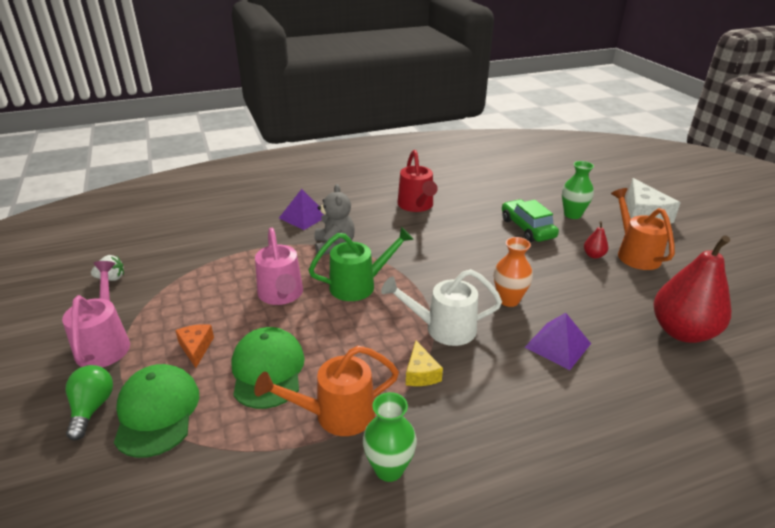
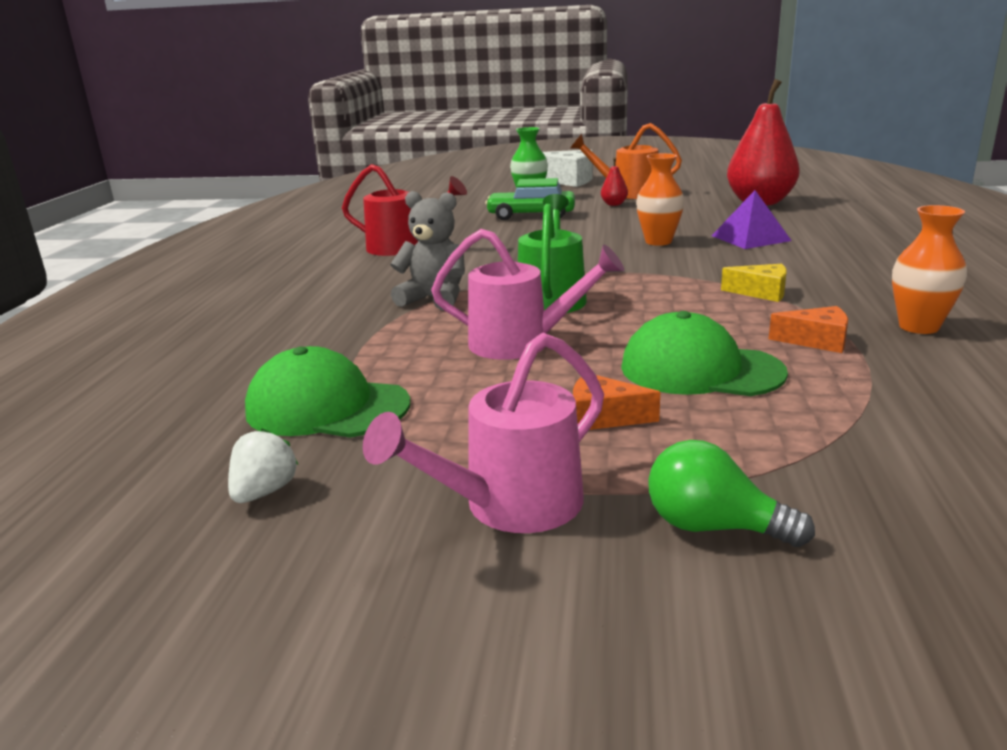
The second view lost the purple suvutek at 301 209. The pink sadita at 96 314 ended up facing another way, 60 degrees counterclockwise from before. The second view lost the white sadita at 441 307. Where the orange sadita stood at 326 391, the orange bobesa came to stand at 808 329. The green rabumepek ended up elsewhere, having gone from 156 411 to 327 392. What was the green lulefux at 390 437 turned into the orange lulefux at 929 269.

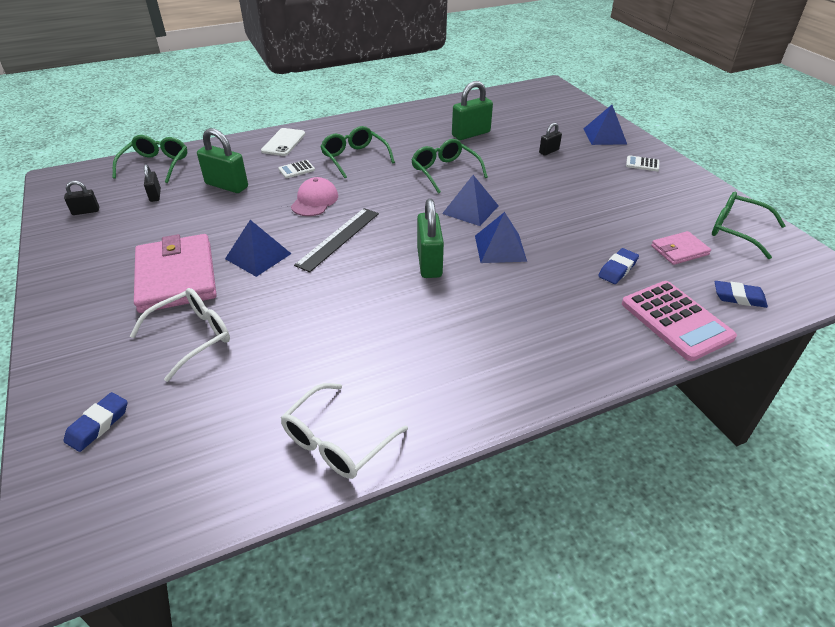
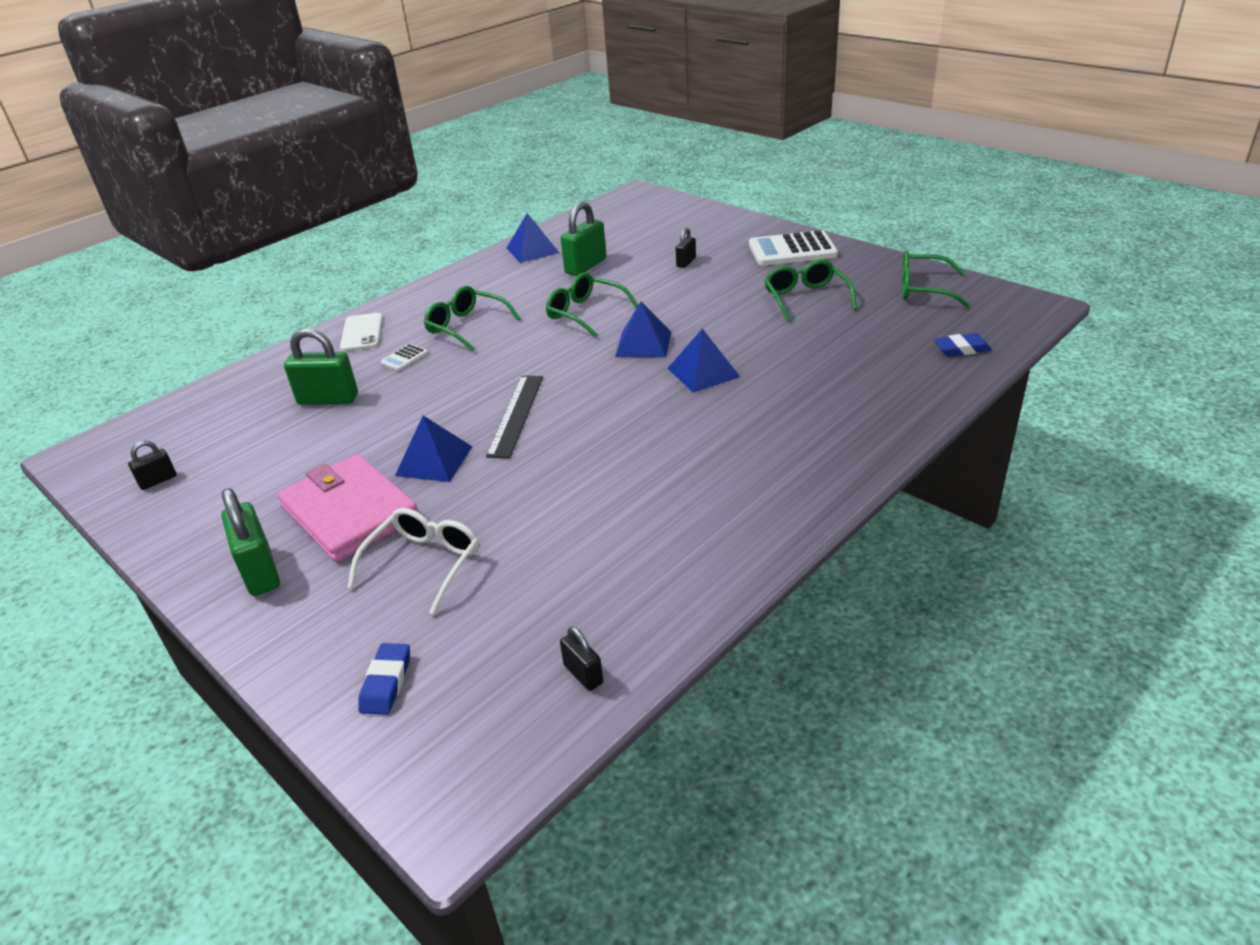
The blue suvutek ended up elsewhere, having gone from 605 125 to 533 238. The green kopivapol ended up elsewhere, having gone from 150 159 to 810 290. The size of the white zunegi at 642 163 changed by a factor of 2.20. The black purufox ended up elsewhere, having gone from 152 183 to 581 659. The second view lost the pink rabumepek at 314 196. The green purufox ended up elsewhere, having gone from 430 238 to 250 542. The second view lost the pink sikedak at 681 248. The second view lost the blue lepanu at 618 266. The second view lost the pink zunegi at 679 321. The second view lost the white kopivapol at 344 431.

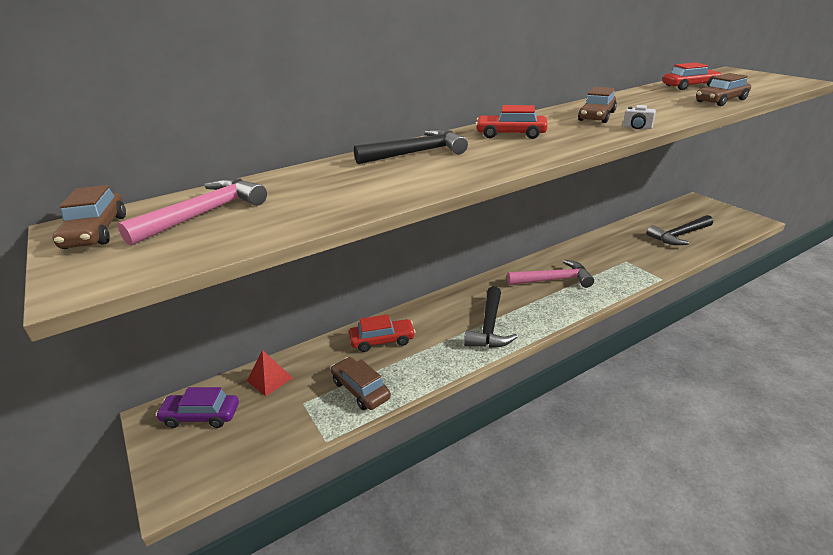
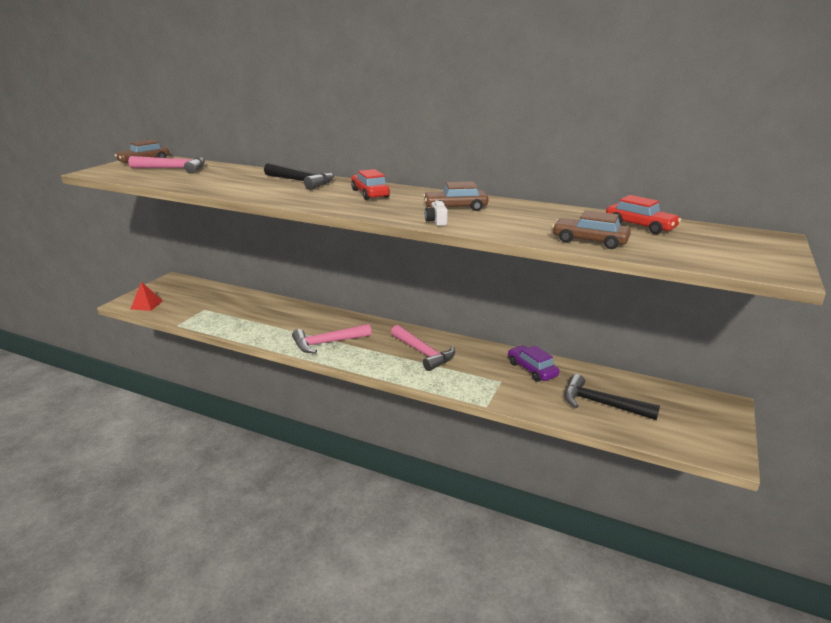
What was the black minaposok at 490 317 turned into the pink minaposok at 331 338. The second view lost the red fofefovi at 382 333. The red suvutek ended up elsewhere, having gone from 270 373 to 146 296. The second view lost the brown fofefovi at 361 383. The purple fofefovi ended up elsewhere, having gone from 197 407 to 533 363.

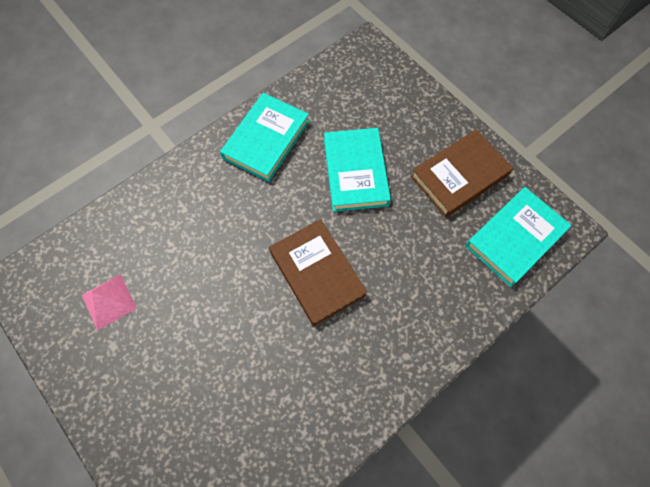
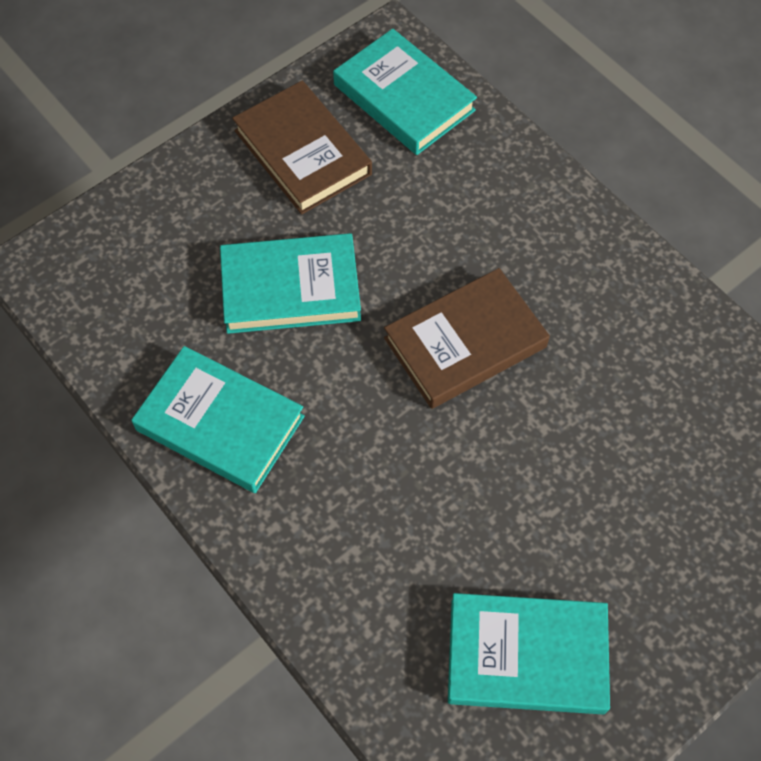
Where the pink suvutek stood at 109 302, the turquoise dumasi came to stand at 529 654.

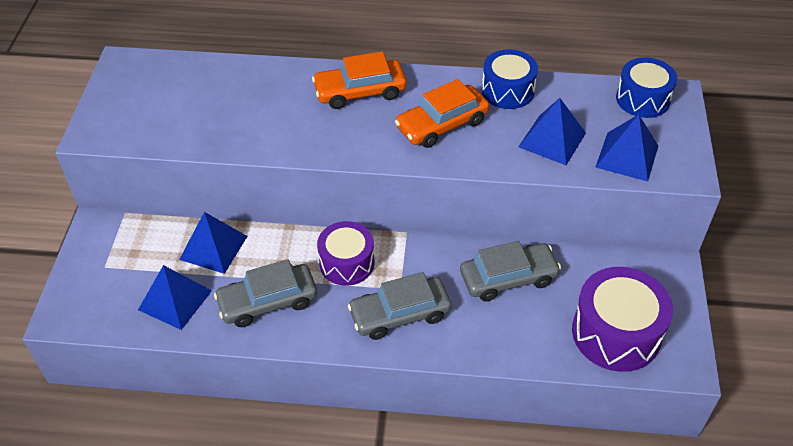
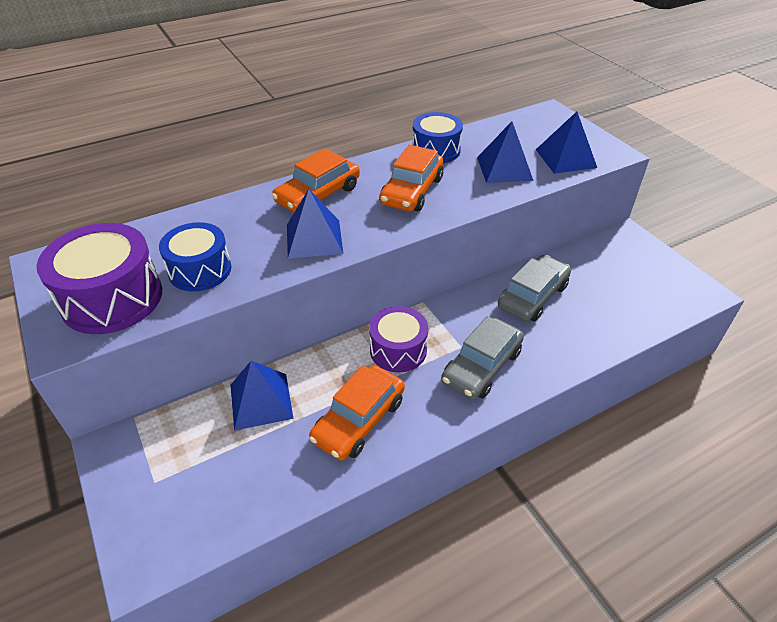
The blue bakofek ended up elsewhere, having gone from 646 87 to 195 257. What was the grey fofefovi at 265 293 turned into the orange fofefovi at 357 413. The blue suvutek ended up elsewhere, having gone from 175 297 to 315 224. The purple bakofek ended up elsewhere, having gone from 622 319 to 99 278.

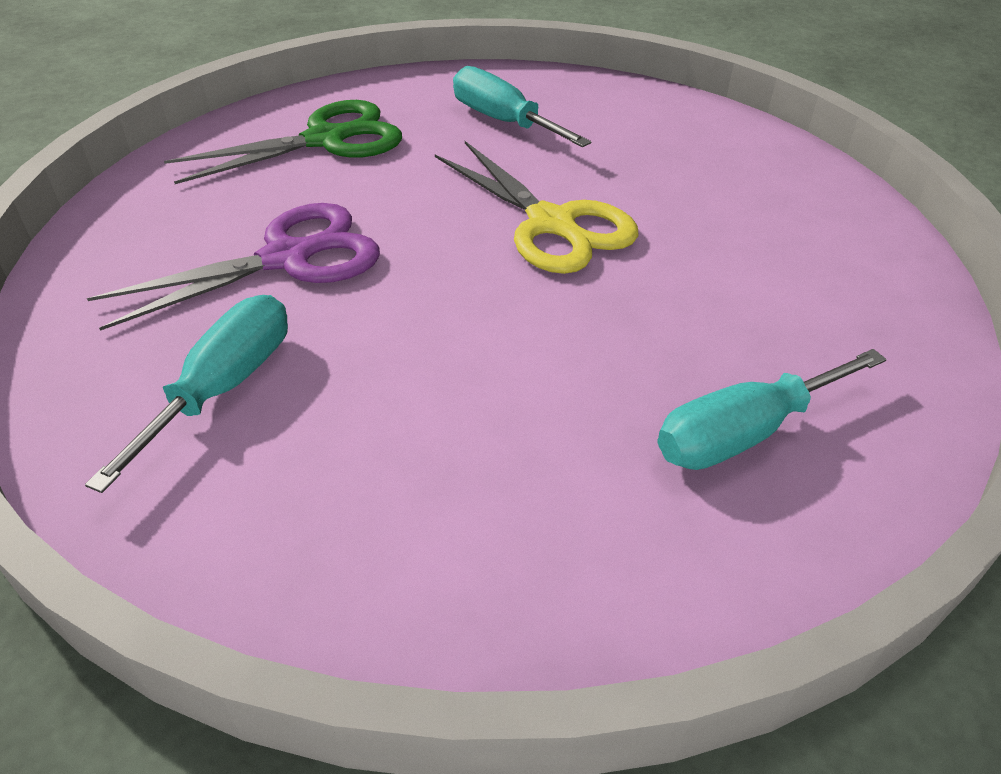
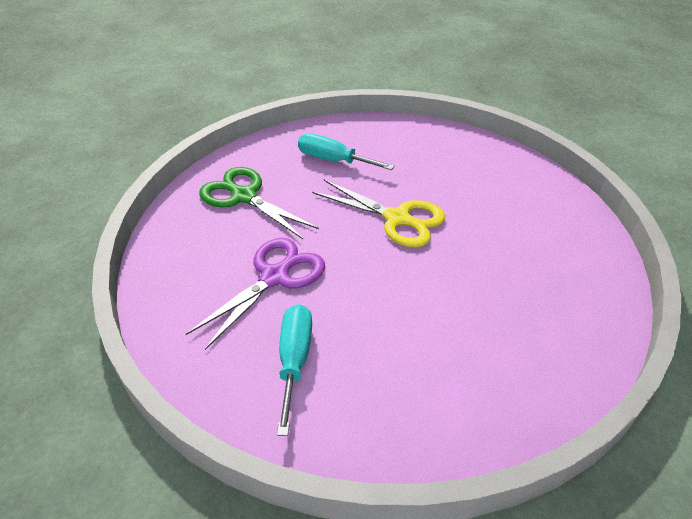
The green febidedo at 283 142 ended up facing another way, 90 degrees counterclockwise from before. The second view lost the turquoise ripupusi at 772 409.

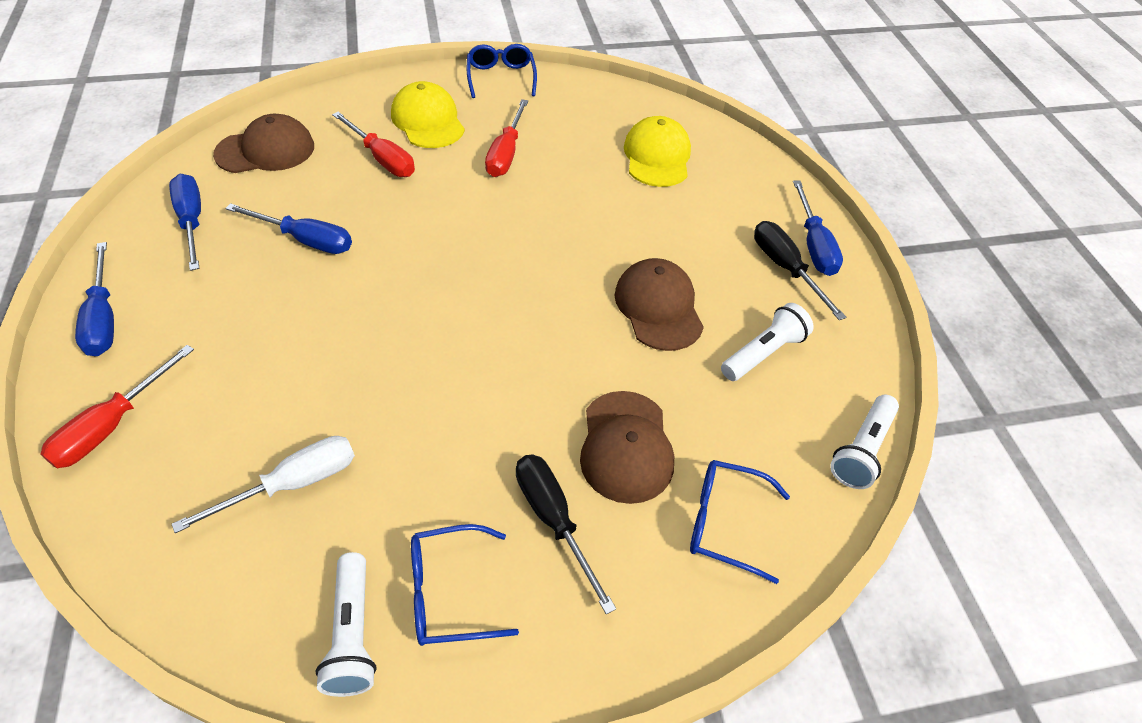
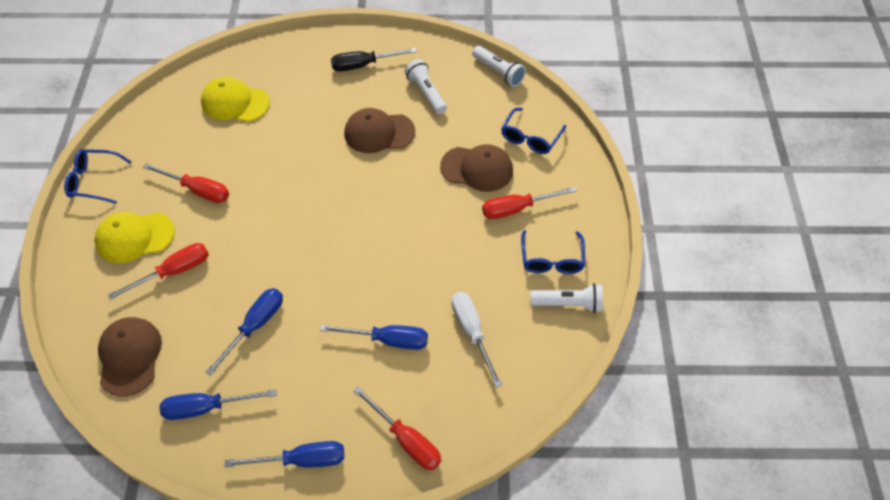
The blue ripupusi ended up elsewhere, having gone from 818 228 to 374 337. What was the black ripupusi at 566 535 turned into the red ripupusi at 529 203.

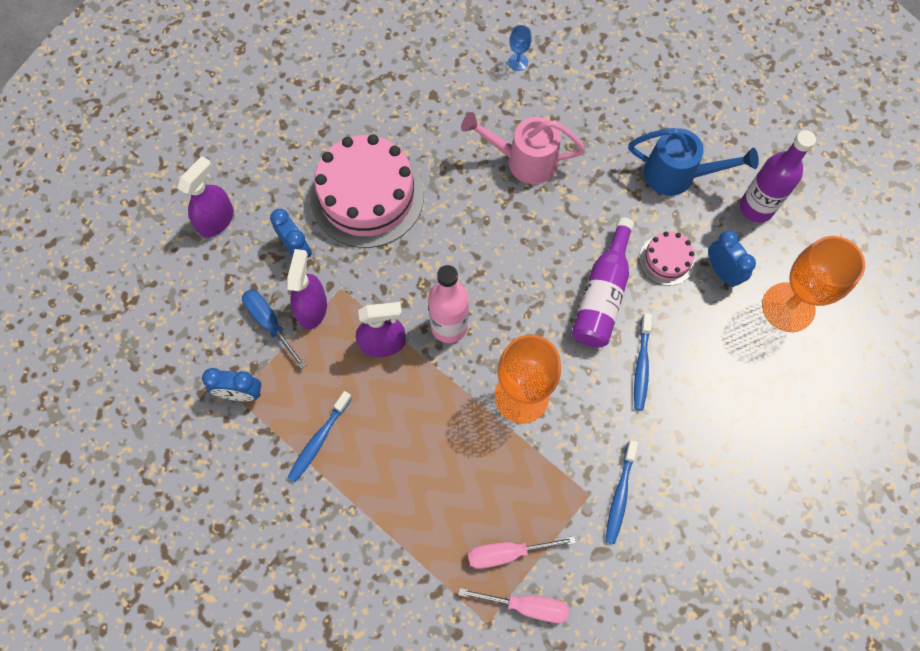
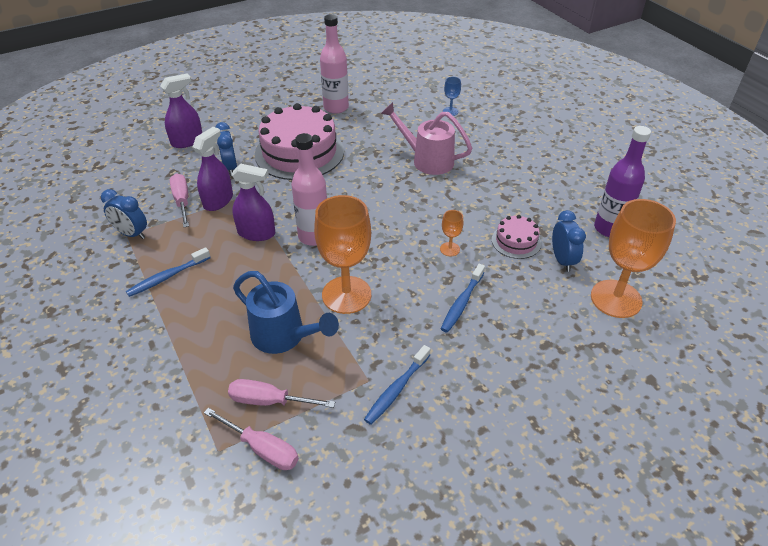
The blue sadita ended up elsewhere, having gone from 694 162 to 286 312. Where the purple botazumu stood at 603 282, the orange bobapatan came to stand at 451 233. What was the blue ripupusi at 274 329 turned into the pink ripupusi at 179 200. The second view gained the pink botazumu at 334 64.

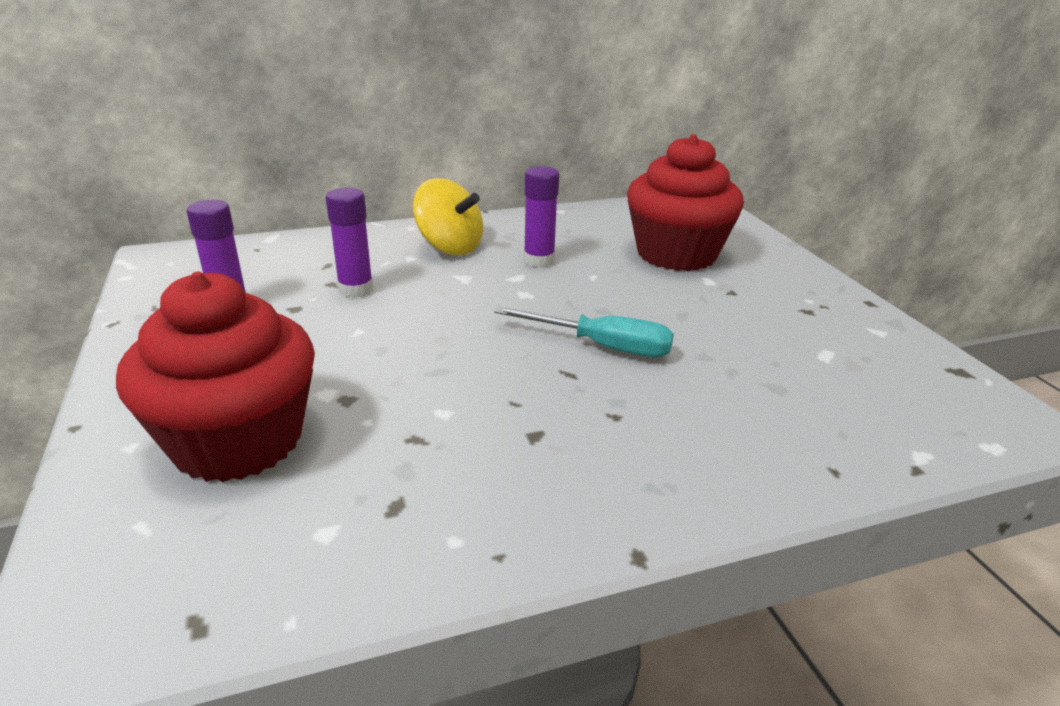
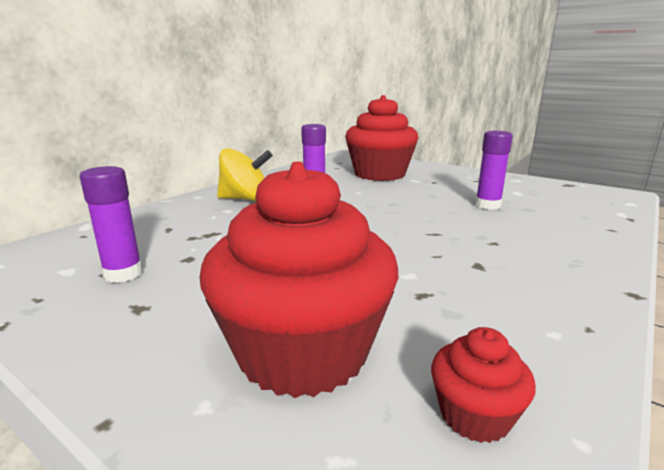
The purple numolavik ended up elsewhere, having gone from 349 243 to 494 170. The second view lost the turquoise ripupusi at 584 332. The second view gained the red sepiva at 483 385.

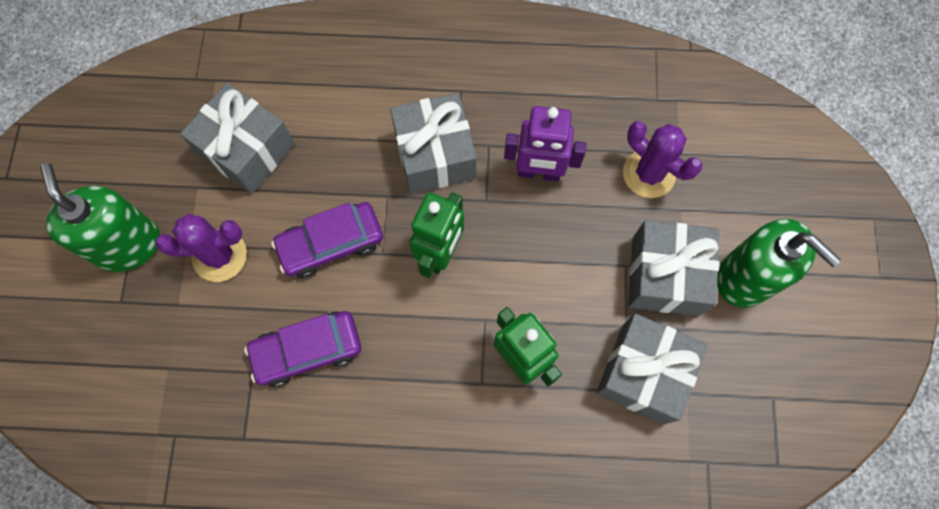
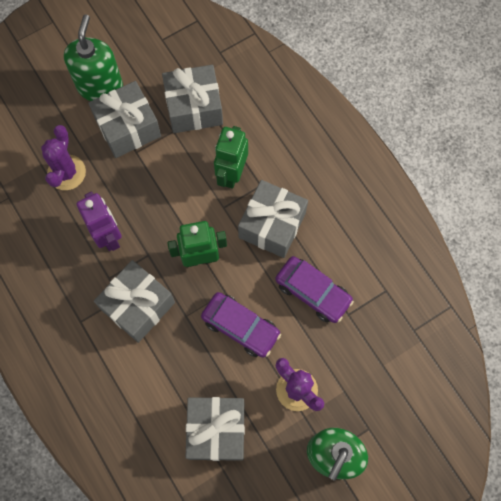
The second view gained the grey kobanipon at 273 219.

